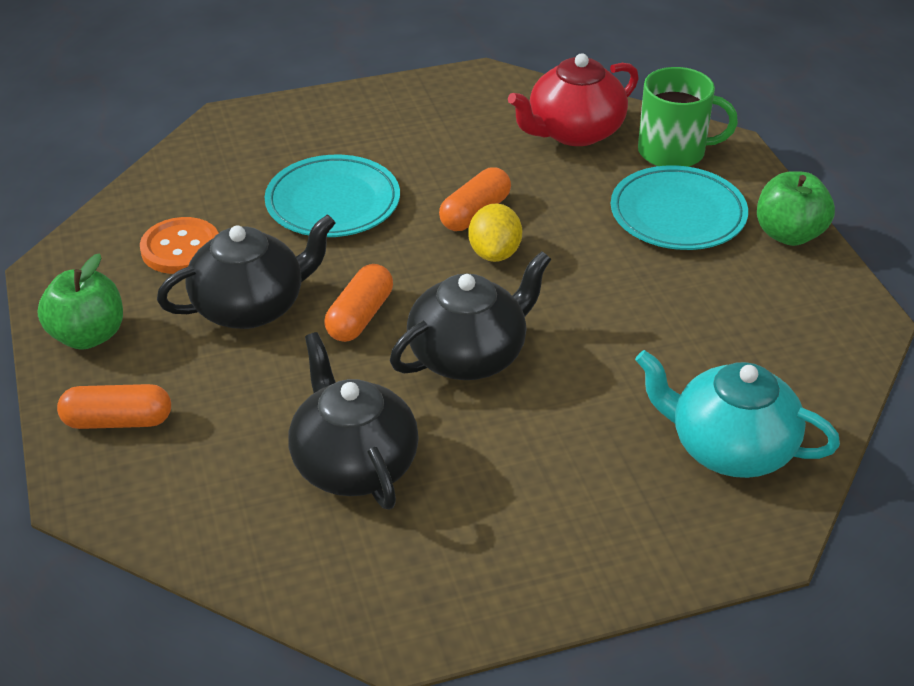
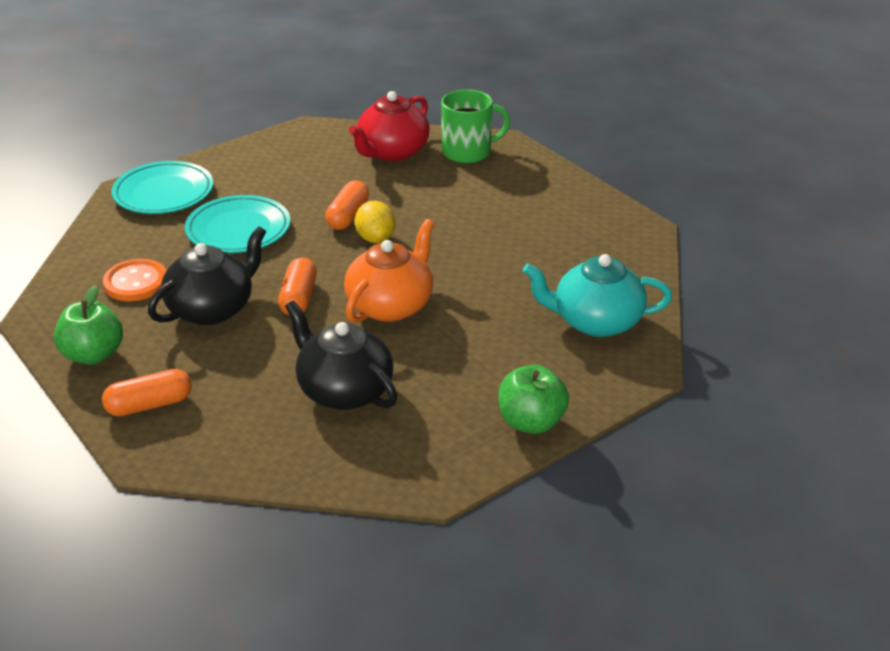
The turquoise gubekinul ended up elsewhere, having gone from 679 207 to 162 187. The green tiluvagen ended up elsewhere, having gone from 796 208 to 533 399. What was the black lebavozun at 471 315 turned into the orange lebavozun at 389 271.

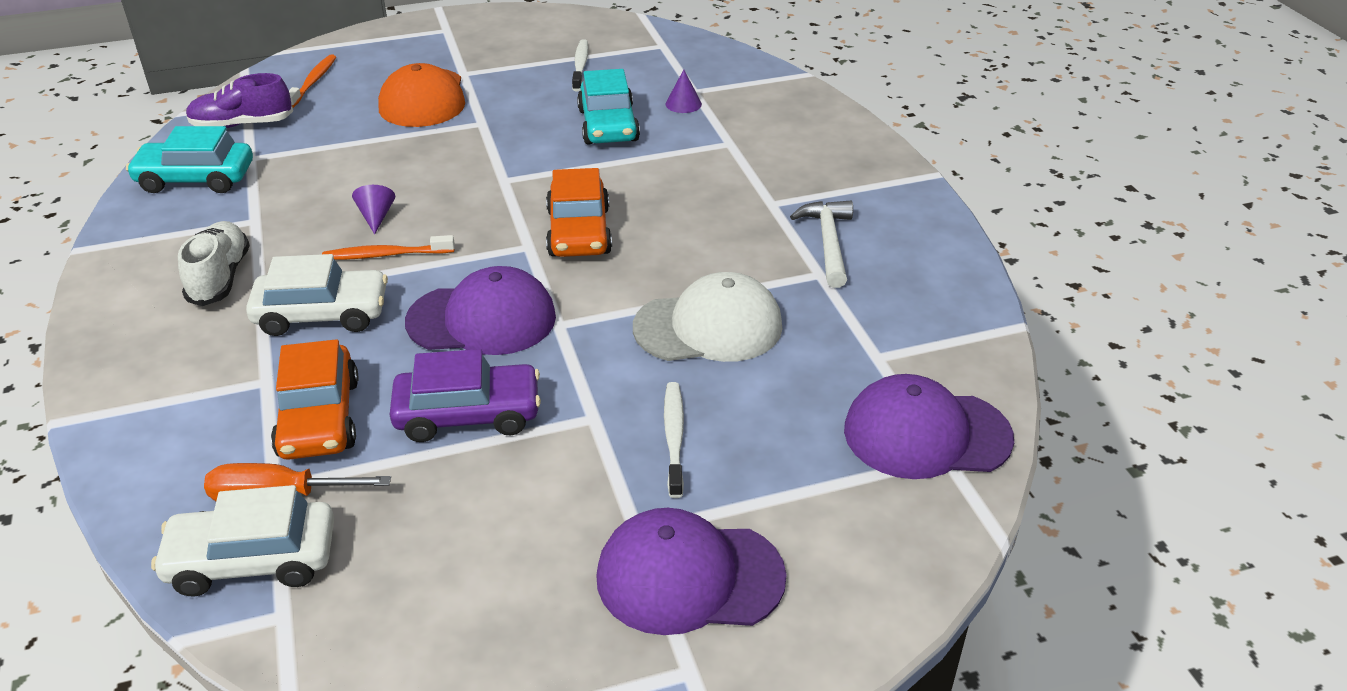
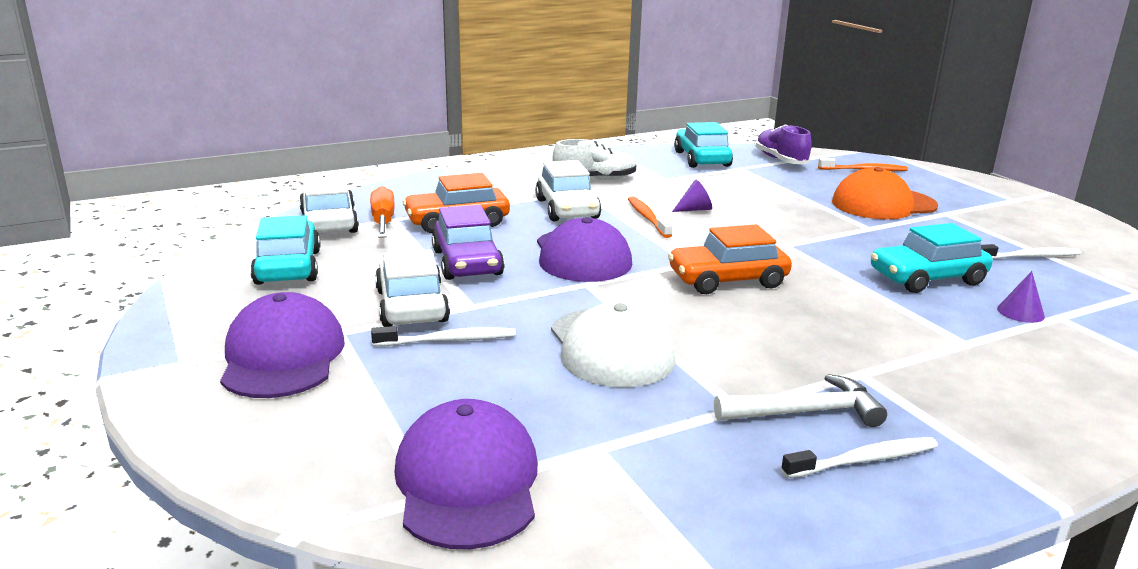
The second view gained the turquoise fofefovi at 285 250. The second view gained the white fofefovi at 412 288. The second view gained the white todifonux at 859 457.

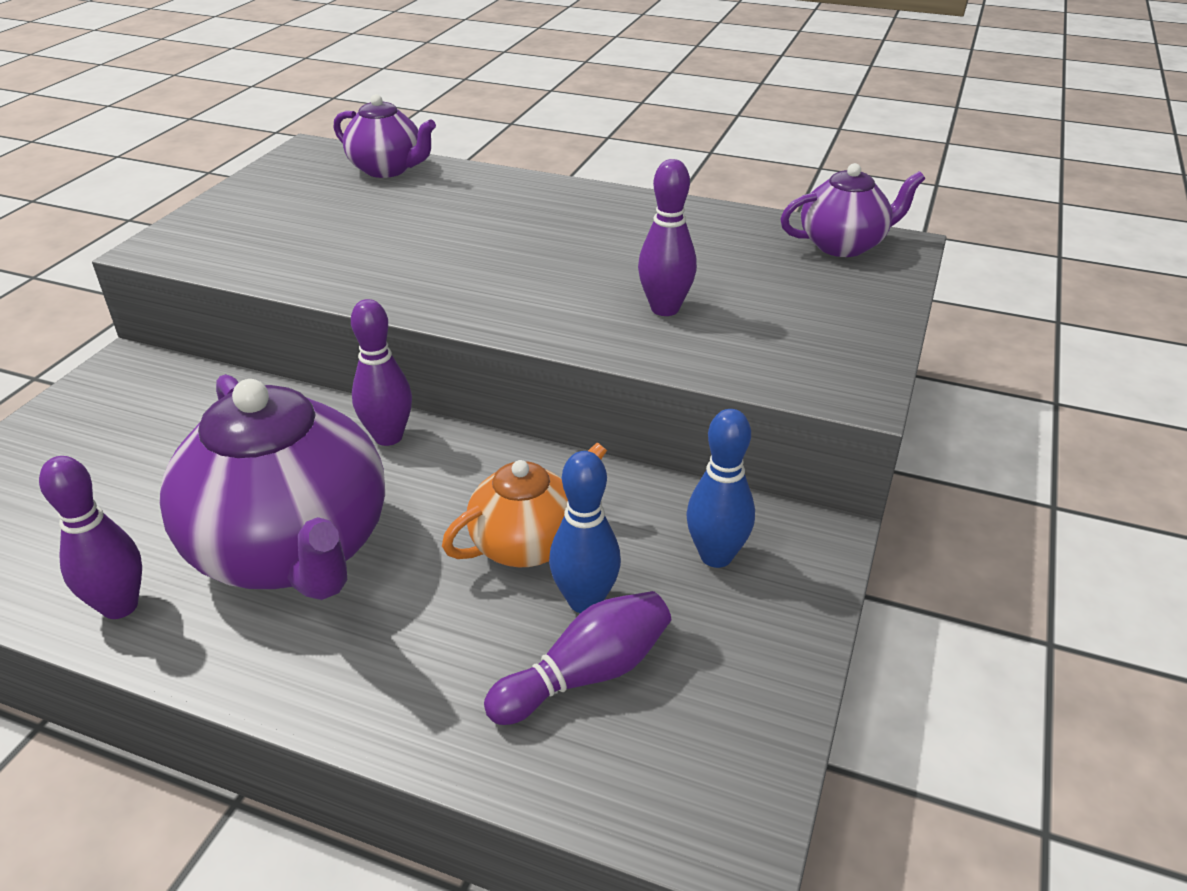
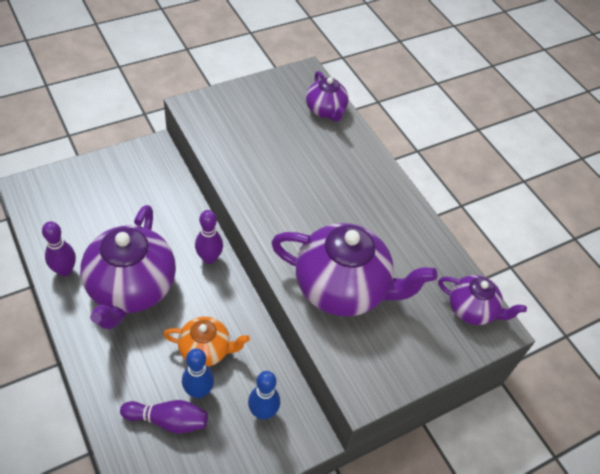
Where the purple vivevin stood at 667 237, the purple lebavozun came to stand at 354 269.

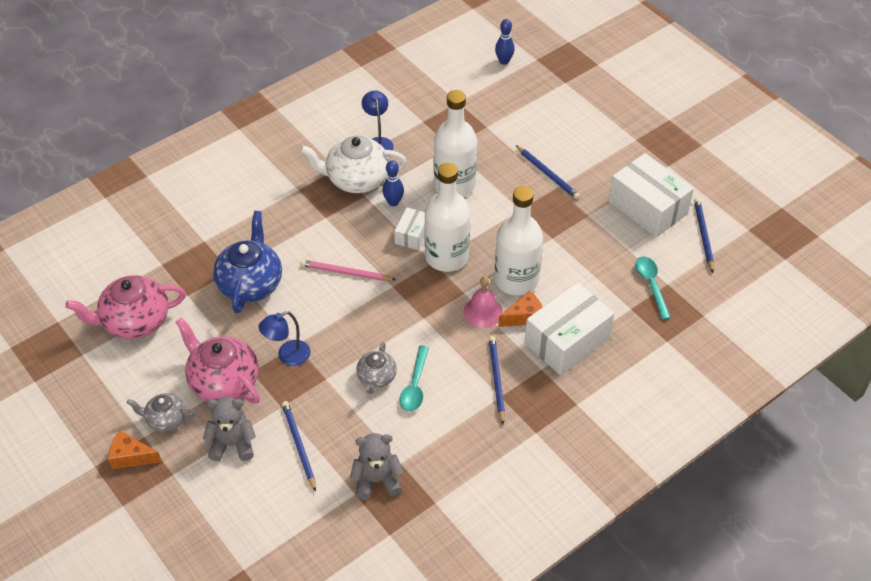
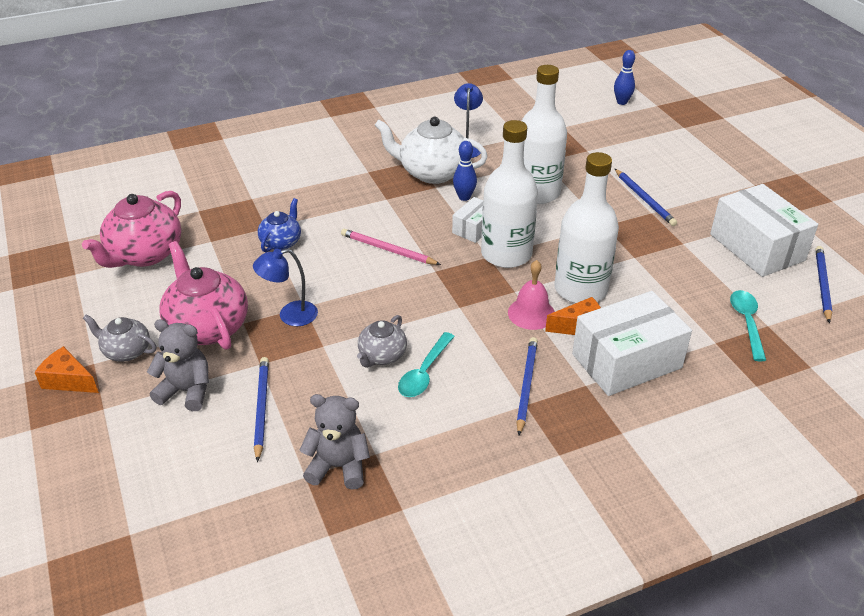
The size of the blue lebavozun at 247 262 changed by a factor of 0.56. The pink lebavozun at 125 307 ended up facing another way, 60 degrees counterclockwise from before.

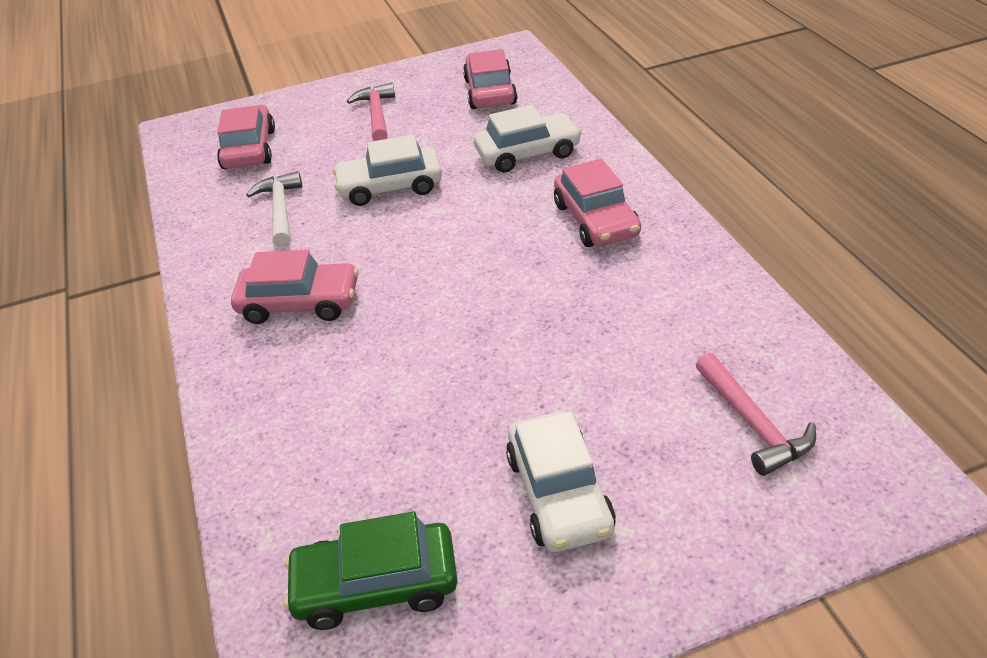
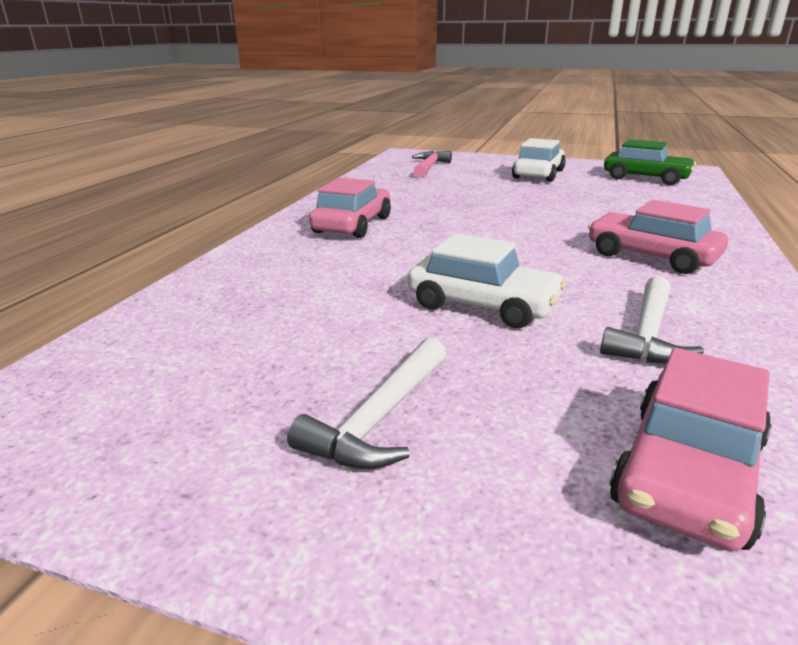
The second view lost the pink fofefovi at 490 79. What was the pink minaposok at 371 112 turned into the white minaposok at 366 403. The second view lost the white fofefovi at 528 139.

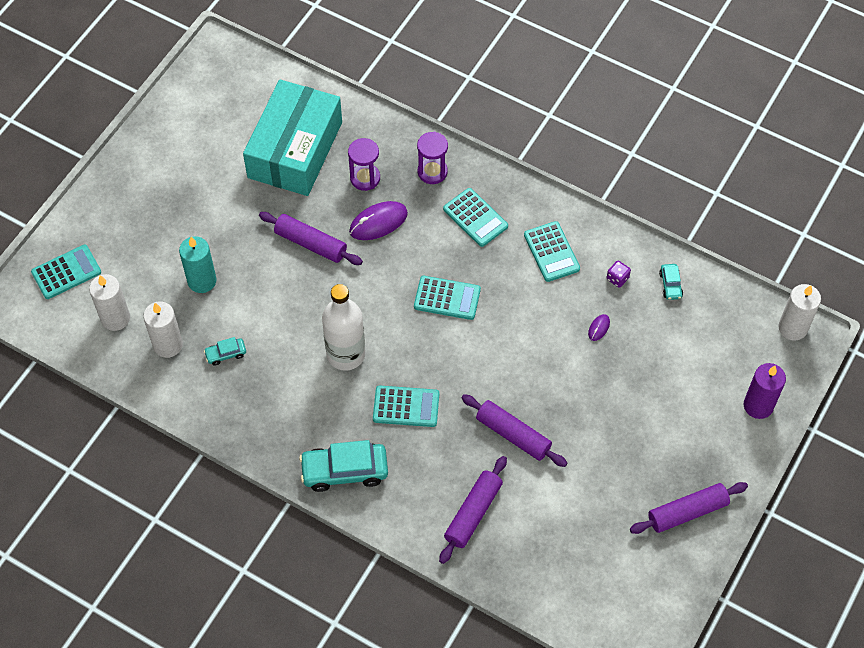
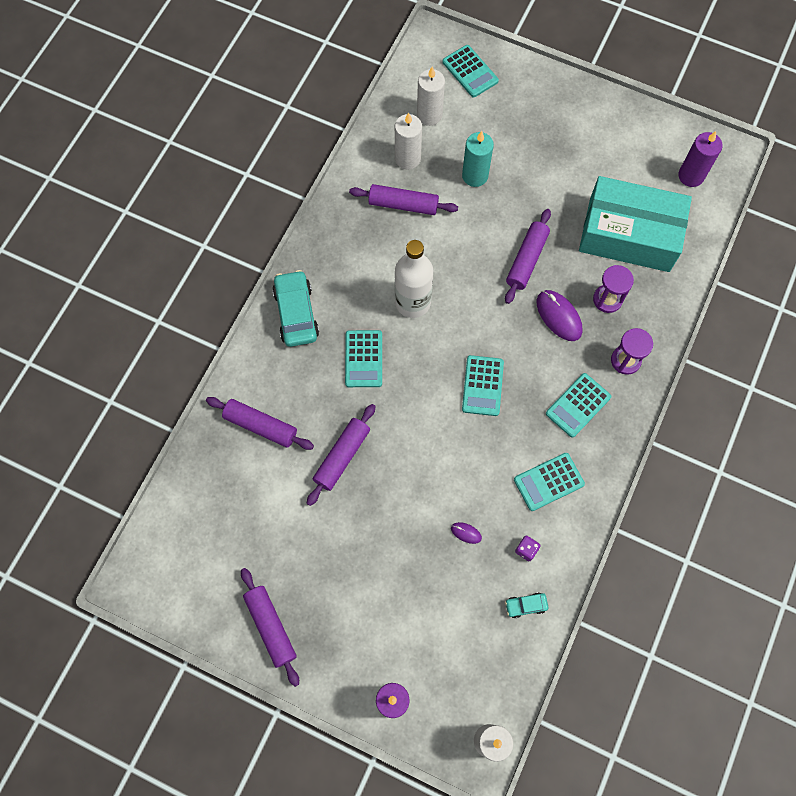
Where the turquoise fofefovi stood at 225 351, the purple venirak came to stand at 403 199. The second view gained the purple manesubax at 700 159.

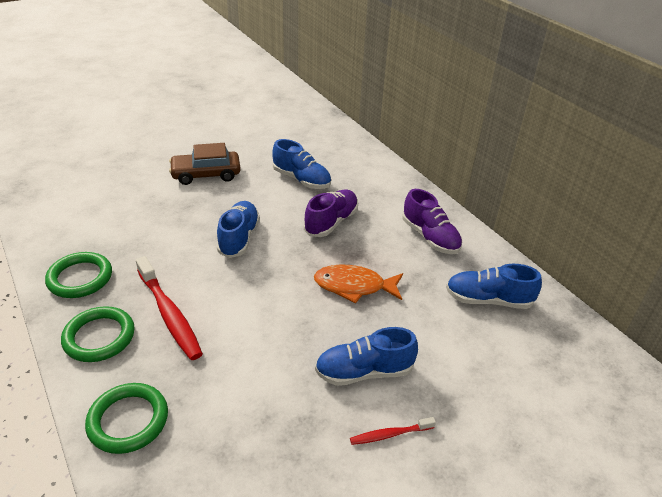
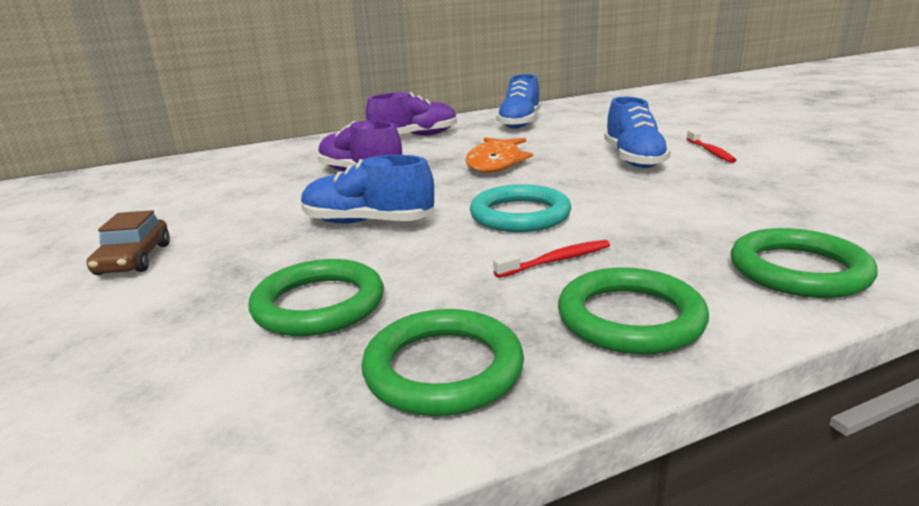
The second view lost the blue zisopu at 301 164. The size of the brown fofefovi at 205 164 changed by a factor of 0.66. The size of the red todifonux at 169 308 changed by a factor of 0.51. The second view gained the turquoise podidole at 520 208. The second view gained the green podidole at 316 297.

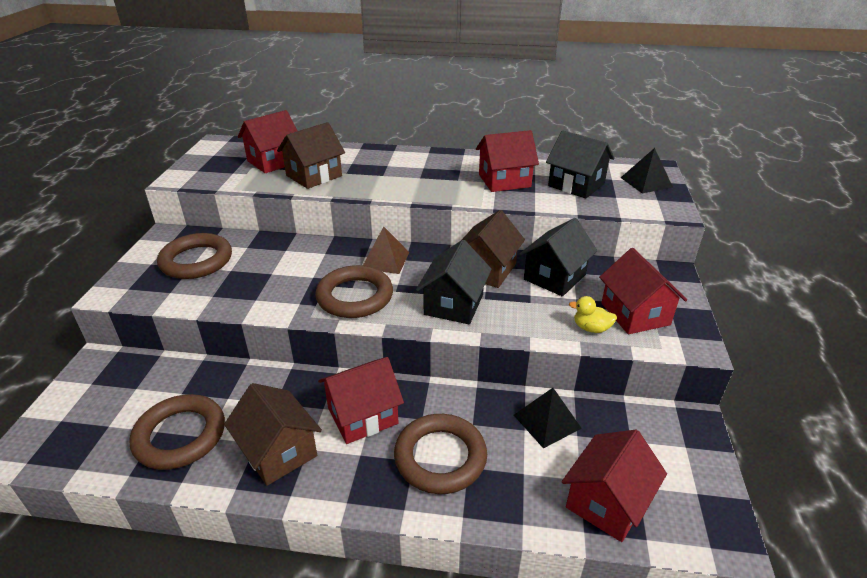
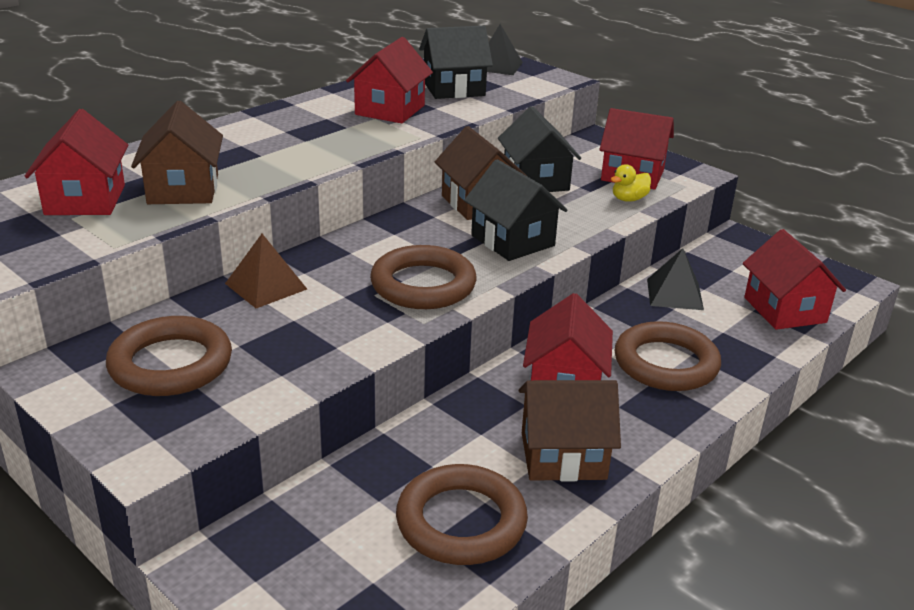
The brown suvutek ended up elsewhere, having gone from 386 250 to 266 271.

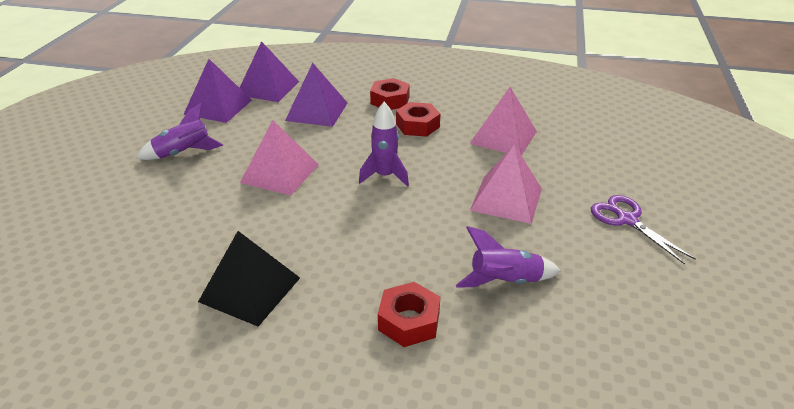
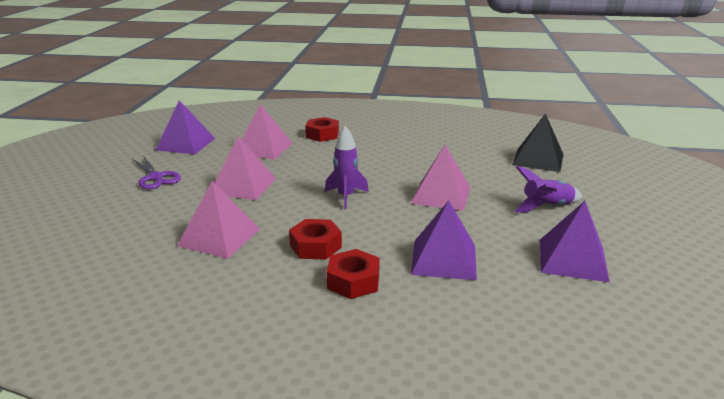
The purple suvutek ended up elsewhere, having gone from 269 71 to 185 127. Where the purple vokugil stood at 508 256, the pink suvutek came to stand at 267 132. The black suvutek ended up elsewhere, having gone from 249 279 to 538 142.

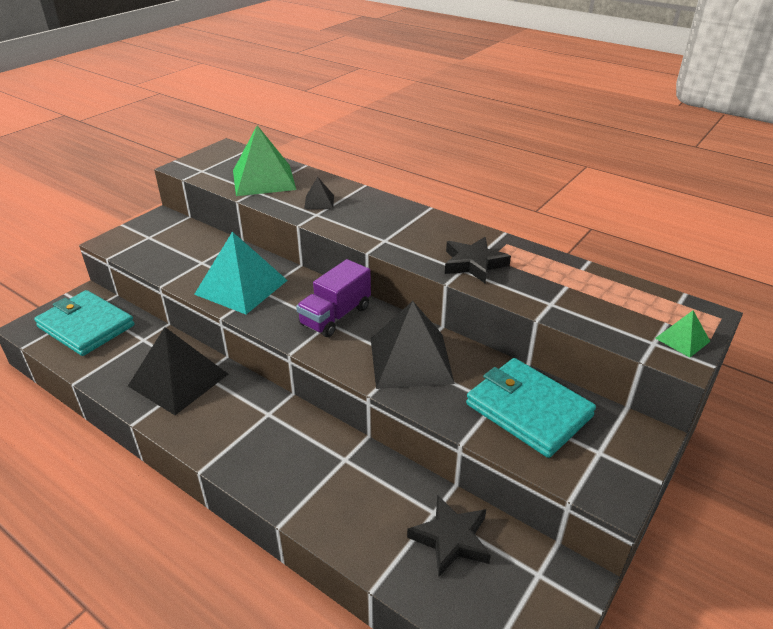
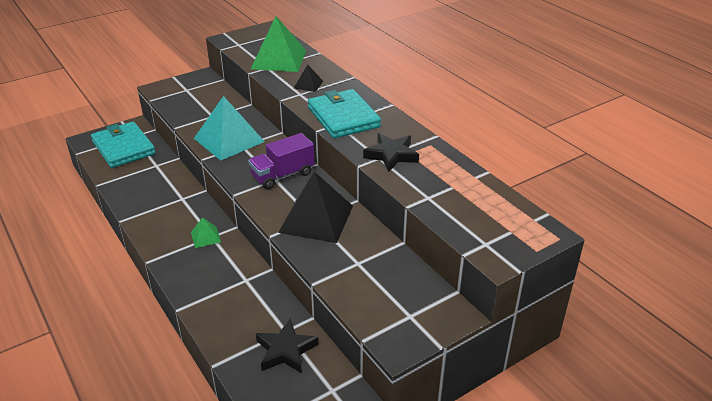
The green suvutek ended up elsewhere, having gone from 683 334 to 206 232. The second view lost the black suvutek at 178 371. The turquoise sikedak ended up elsewhere, having gone from 531 408 to 344 113.

